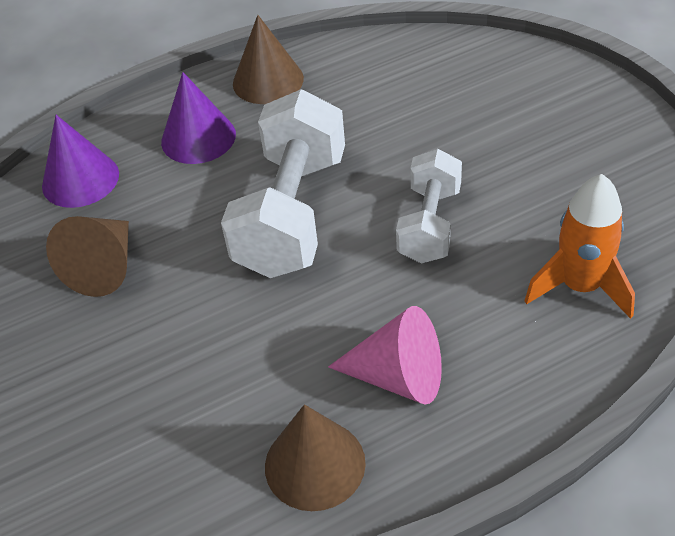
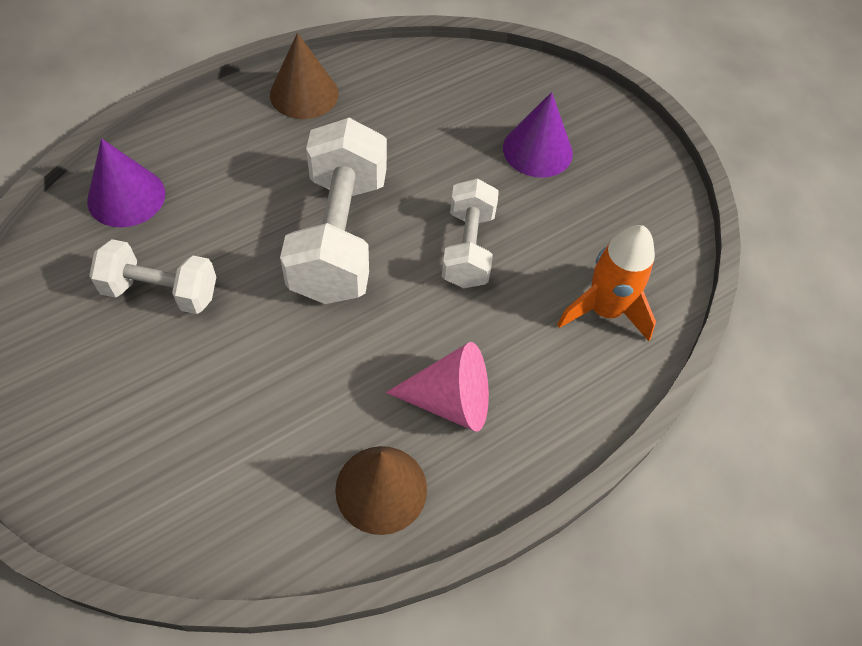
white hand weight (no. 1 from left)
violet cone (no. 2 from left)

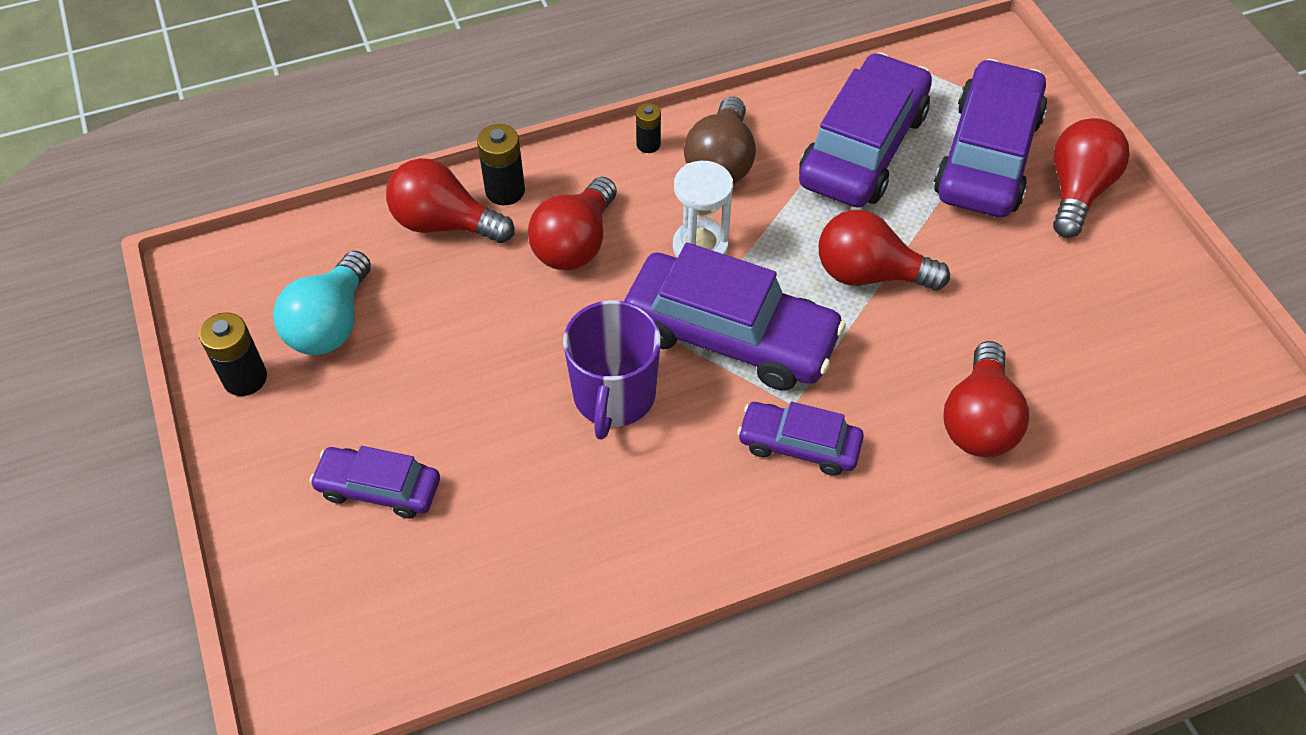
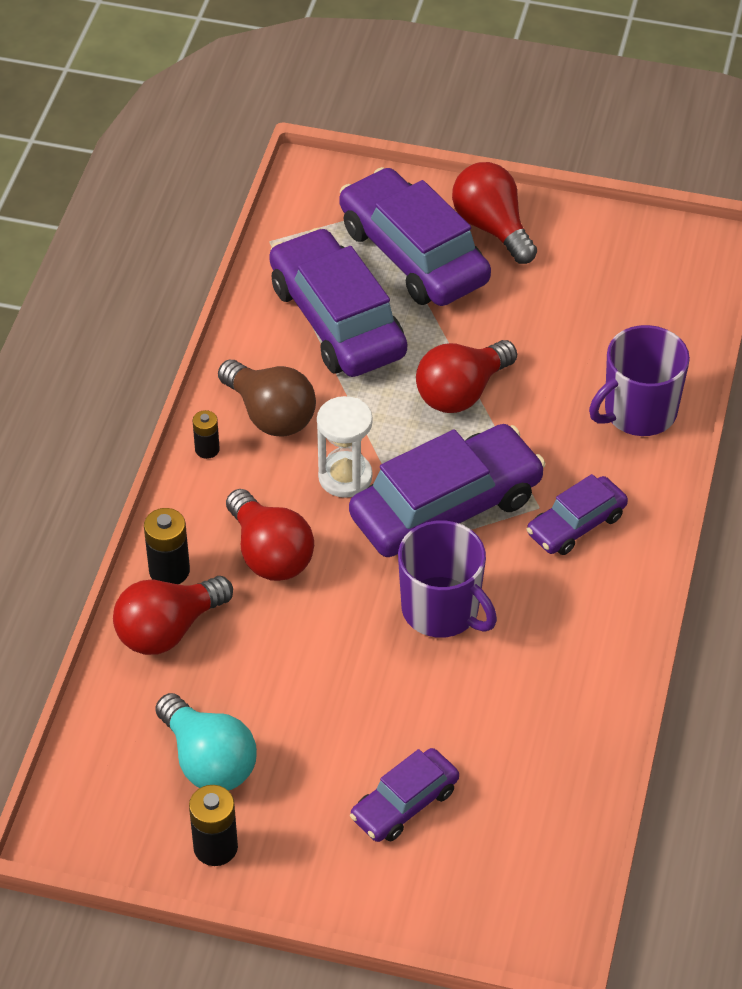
violet tea mug (no. 2 from left)

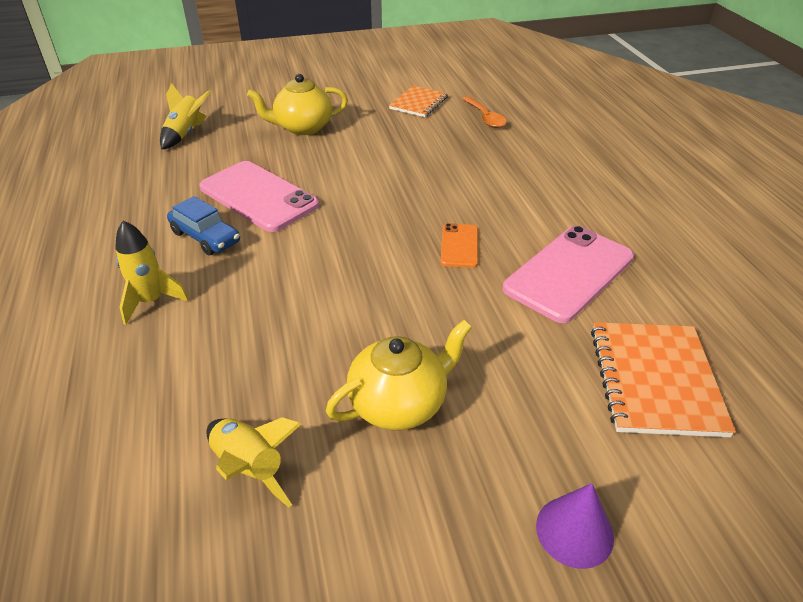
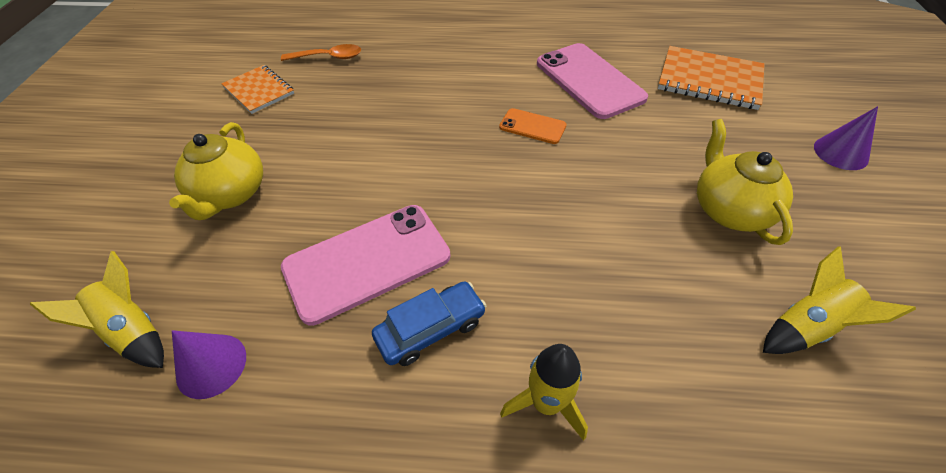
violet cone (no. 1 from left)

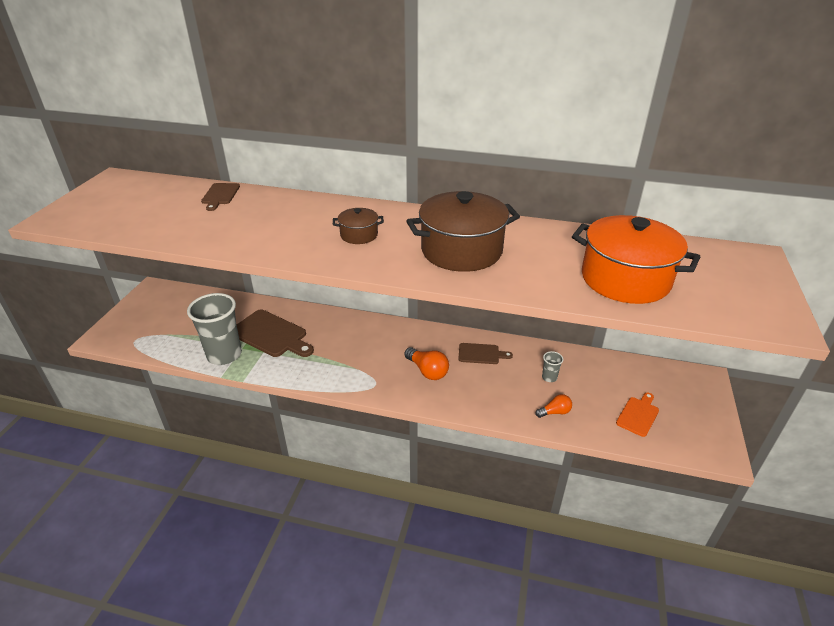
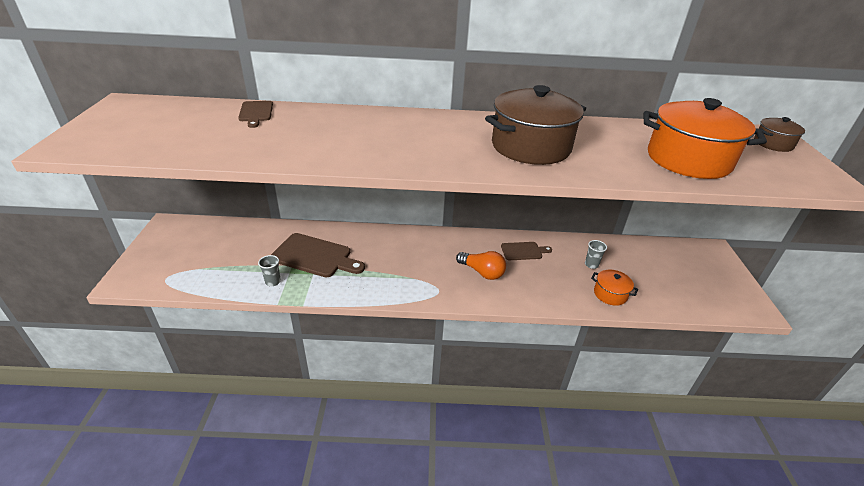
gray tumbler (no. 1 from left)
brown cooking pot (no. 2 from left)
orange cooking pot (no. 1 from left)
orange chopping board

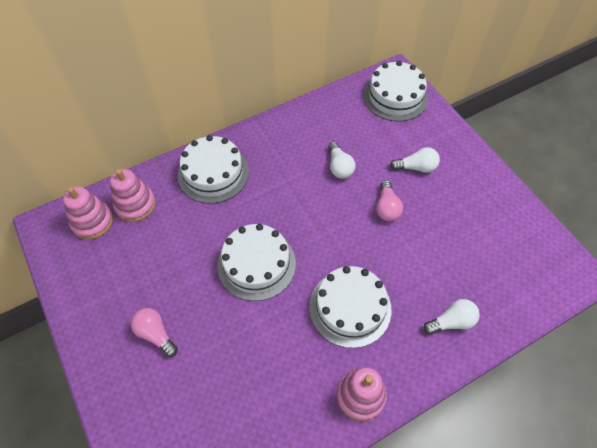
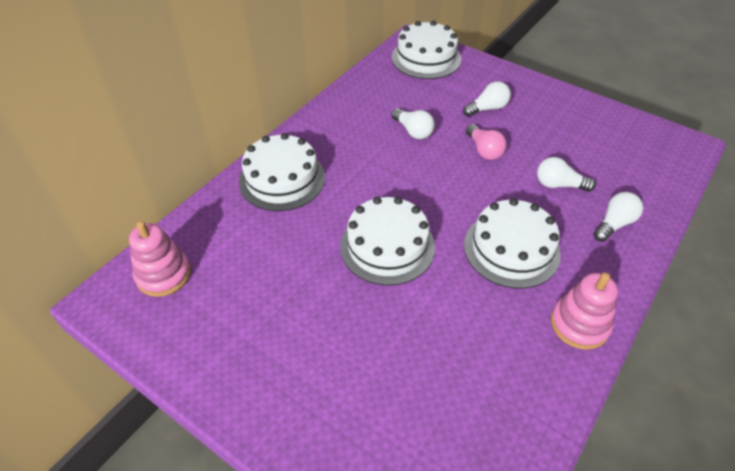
rose-pink stacking rings (no. 2 from left in the first image)
rose-pink lightbulb (no. 1 from left in the first image)
white lightbulb (no. 3 from left)

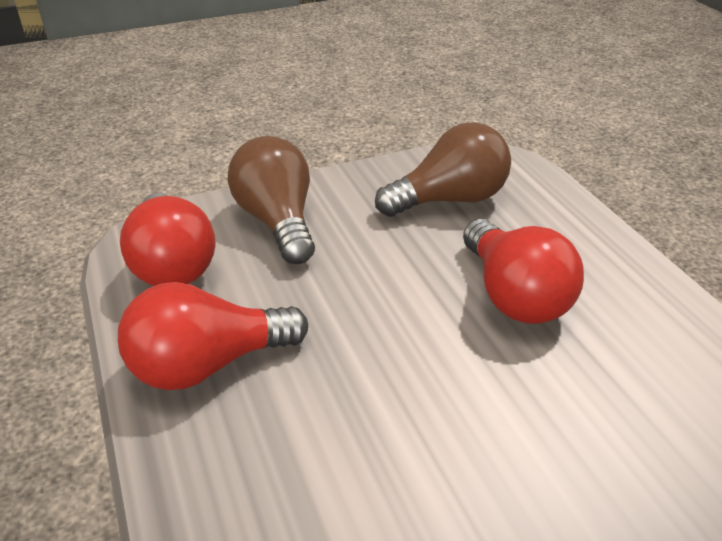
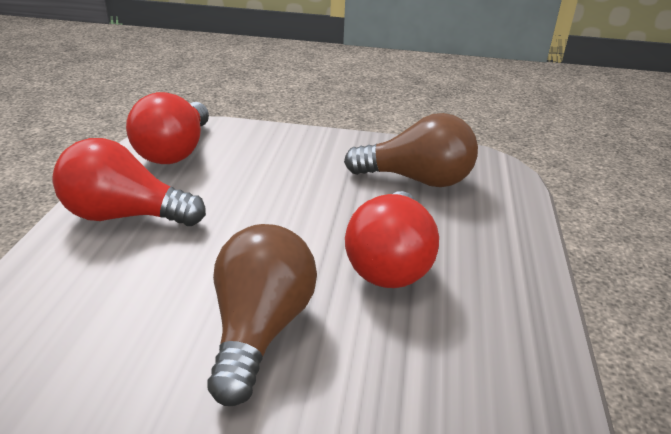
brown lightbulb (no. 1 from left)

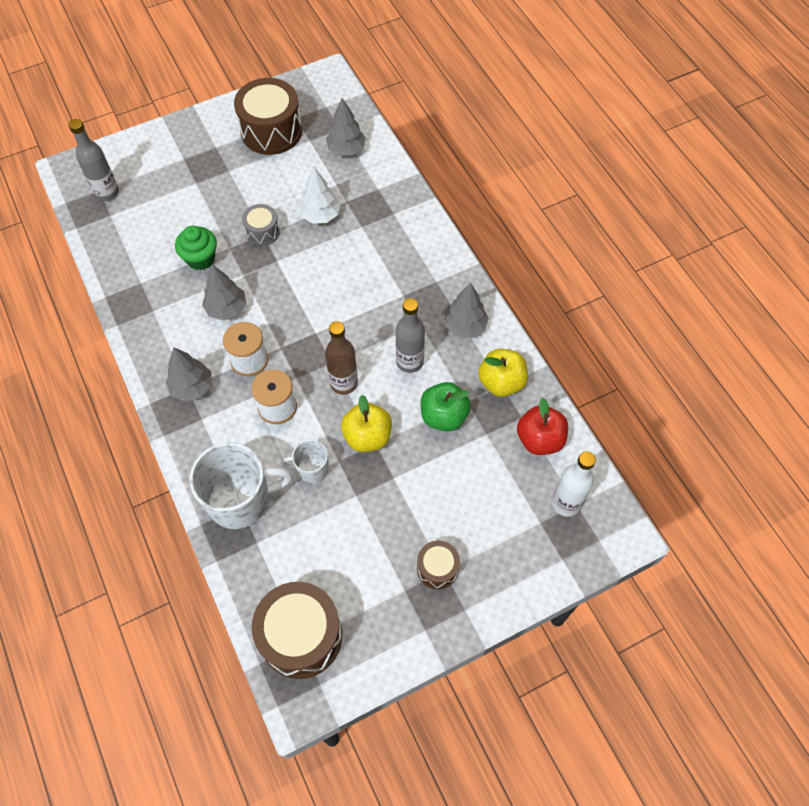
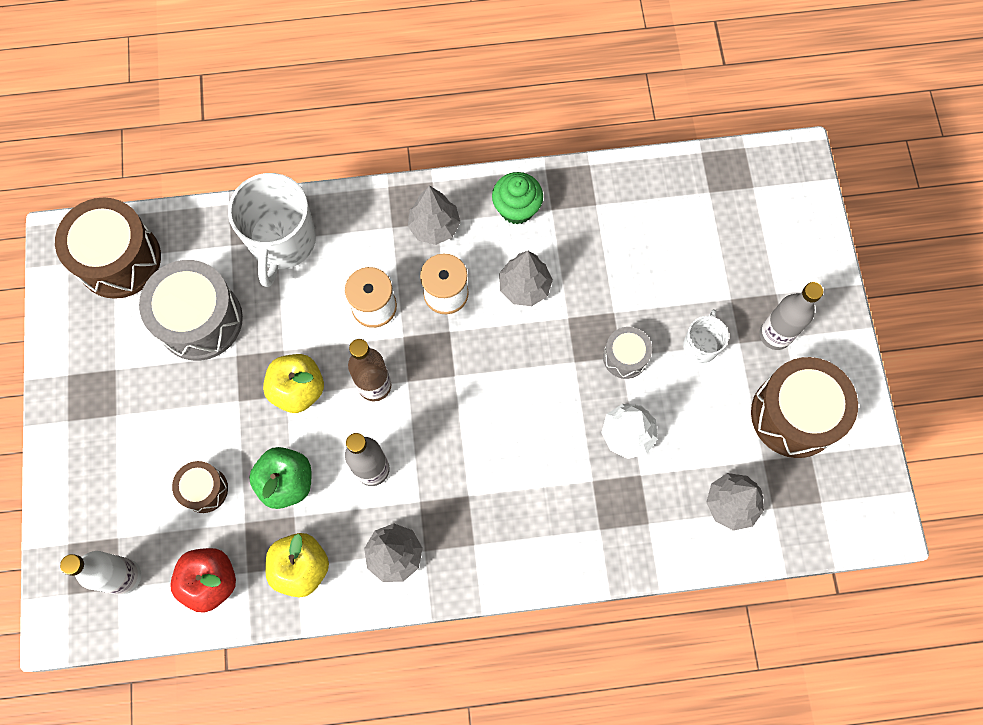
gray flask (no. 2 from left)
emerald cupcake
white tea mug (no. 2 from left)
brown drum (no. 2 from left)
gray drum (no. 1 from left)

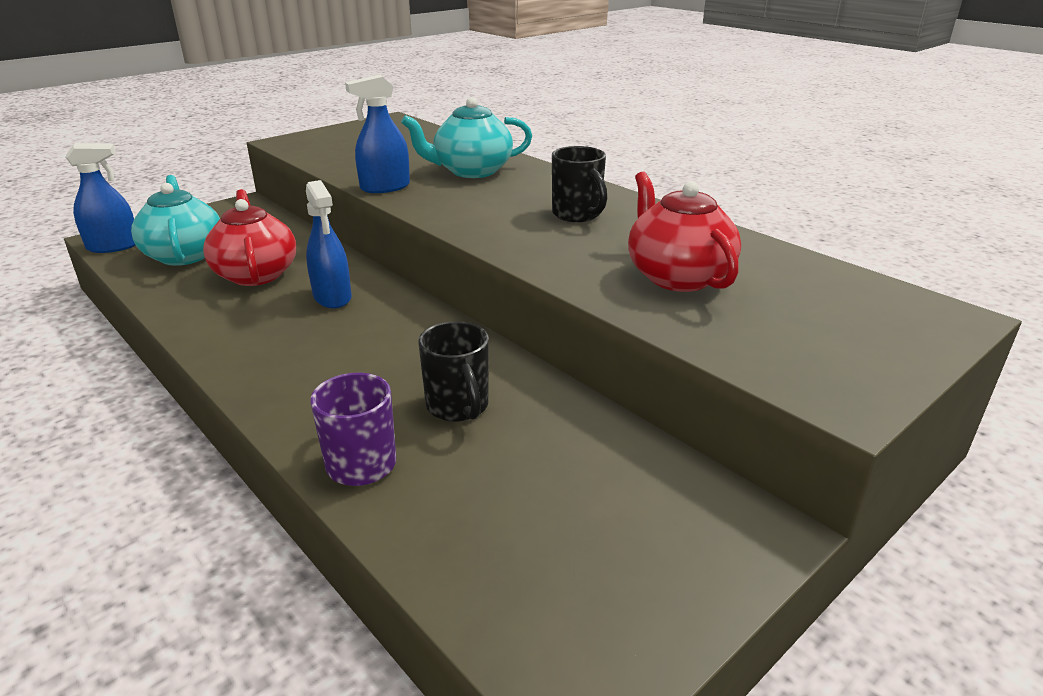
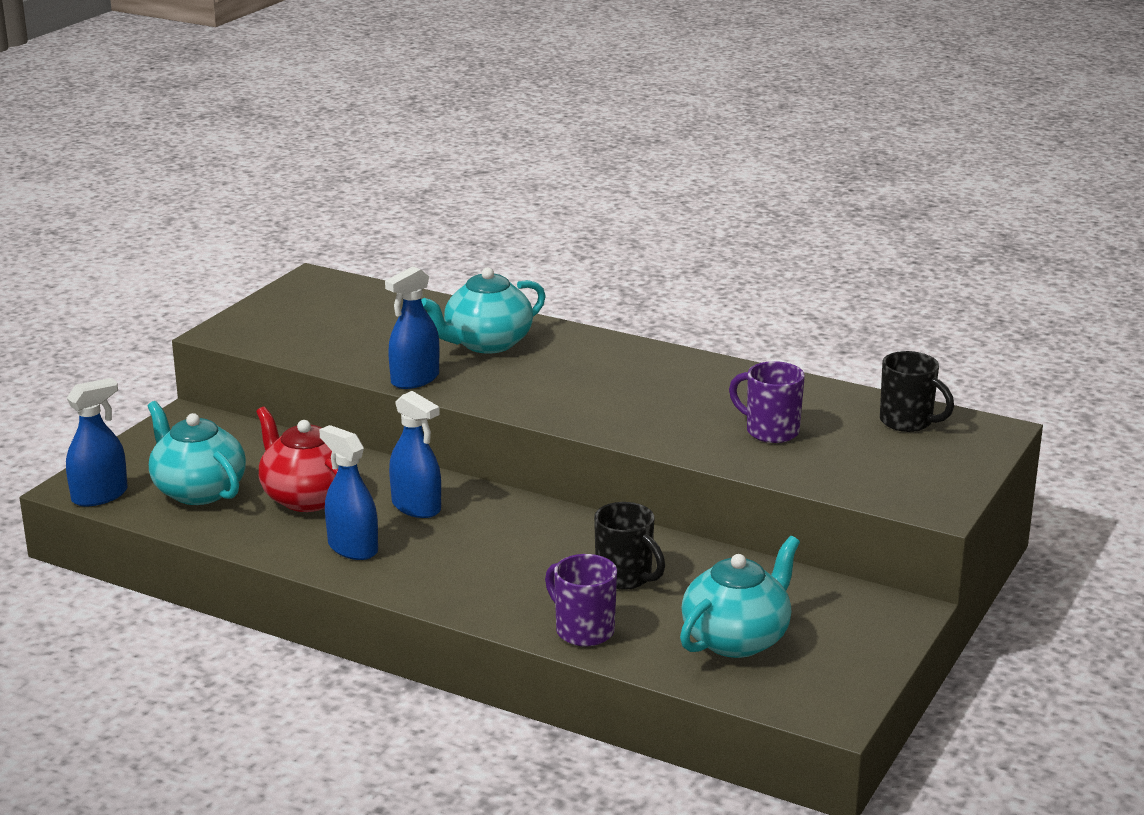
jet-black tea mug (no. 2 from left)
violet tea mug (no. 2 from left)
royal blue spray cleaner (no. 2 from left)
teal tea pot (no. 3 from left)

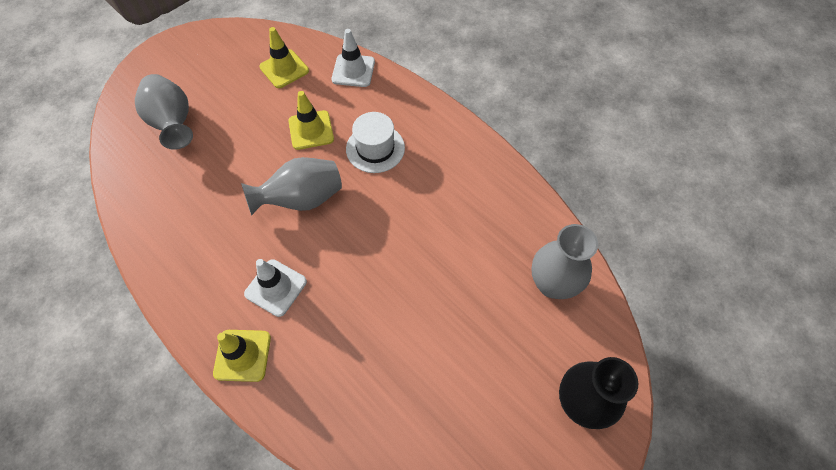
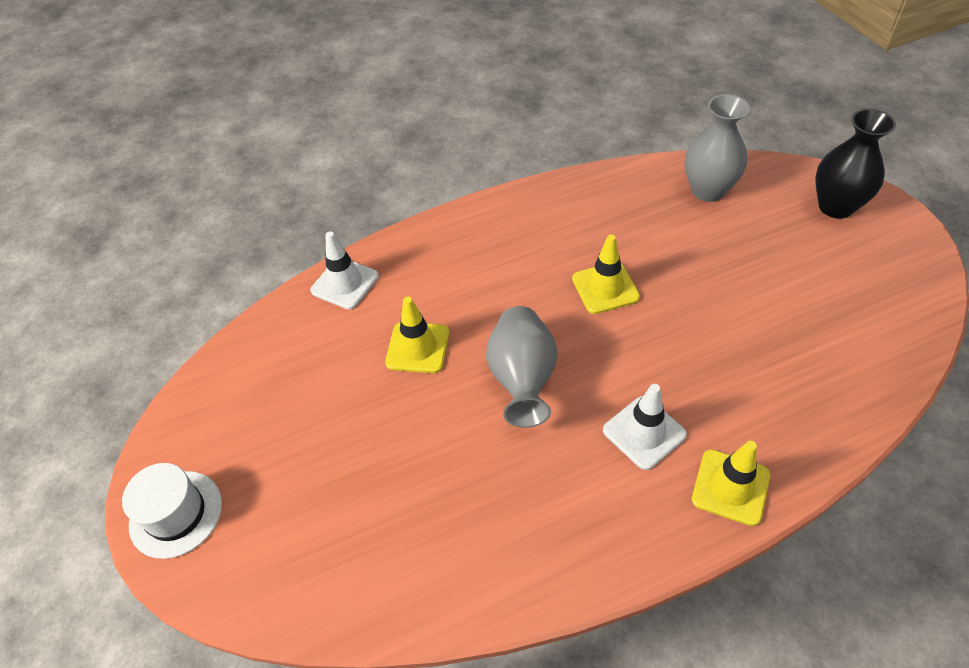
gray vase (no. 1 from left in the first image)
golden traffic cone (no. 2 from left)
white top hat

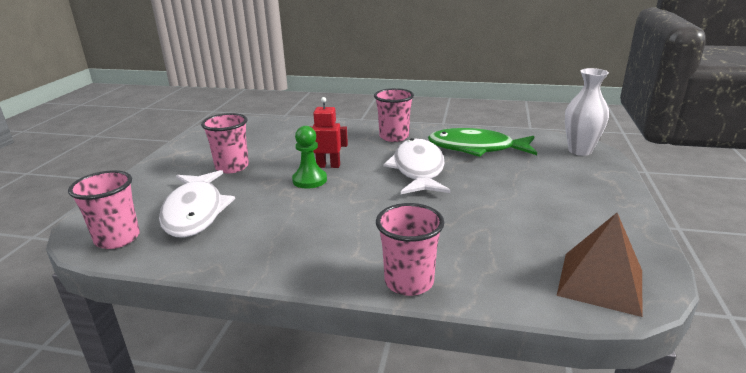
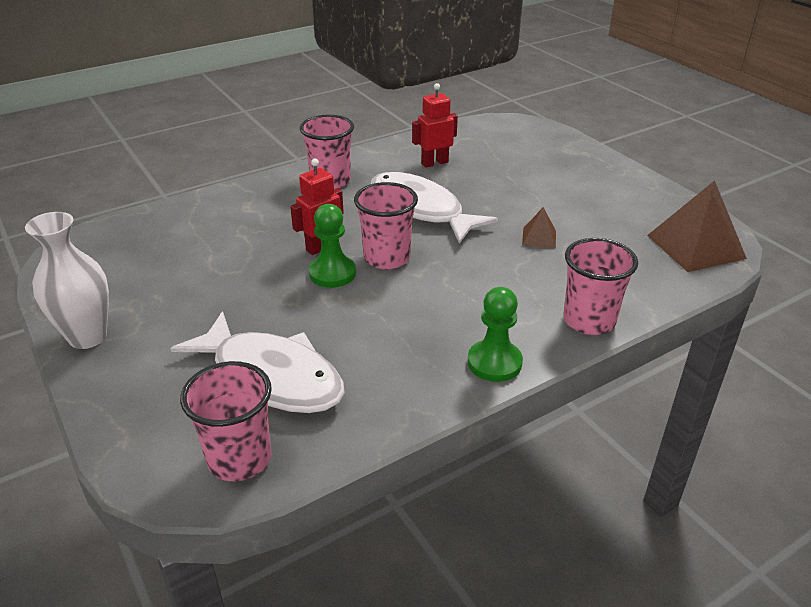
rose-pink tumbler (no. 3 from left)
crimson robot (no. 2 from left)
white vase
emerald game pawn (no. 2 from left)
brown pyramid shape (no. 1 from left)

